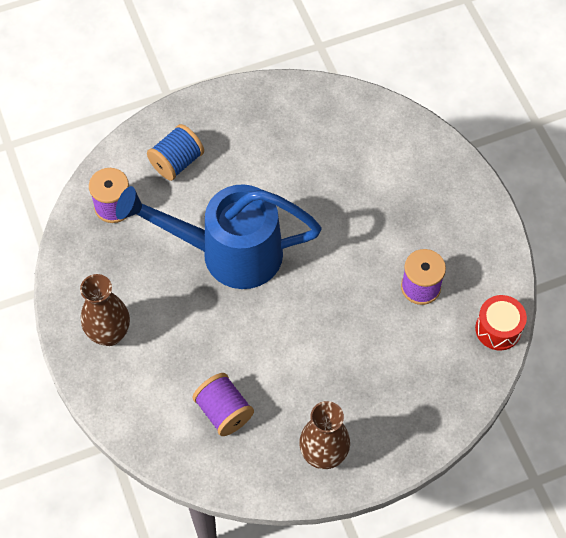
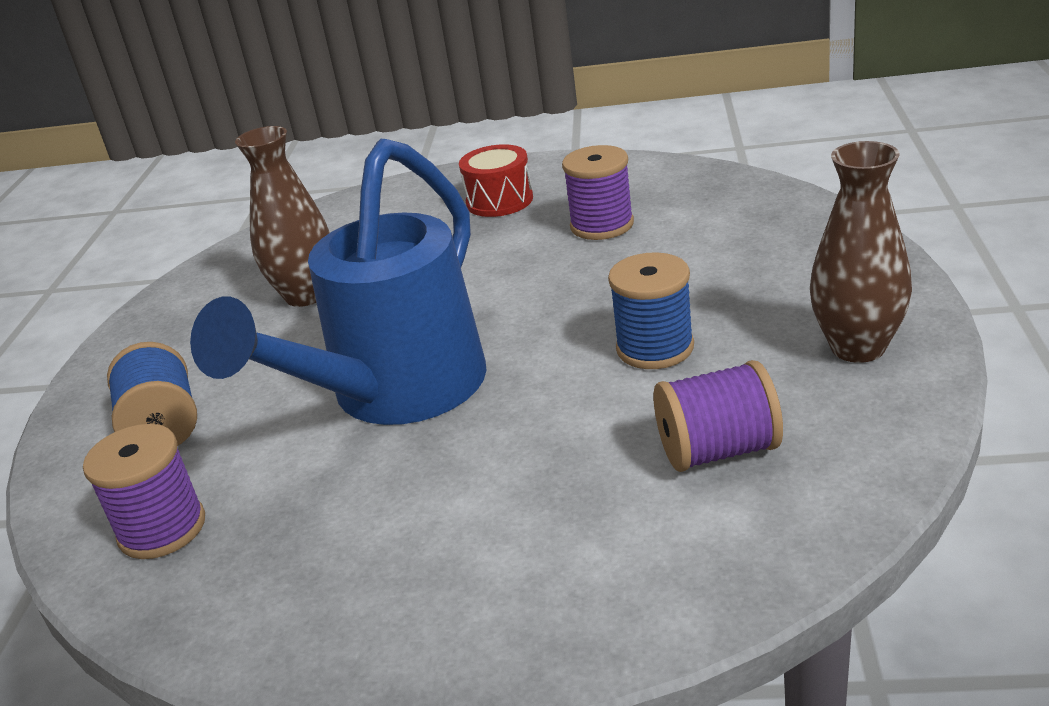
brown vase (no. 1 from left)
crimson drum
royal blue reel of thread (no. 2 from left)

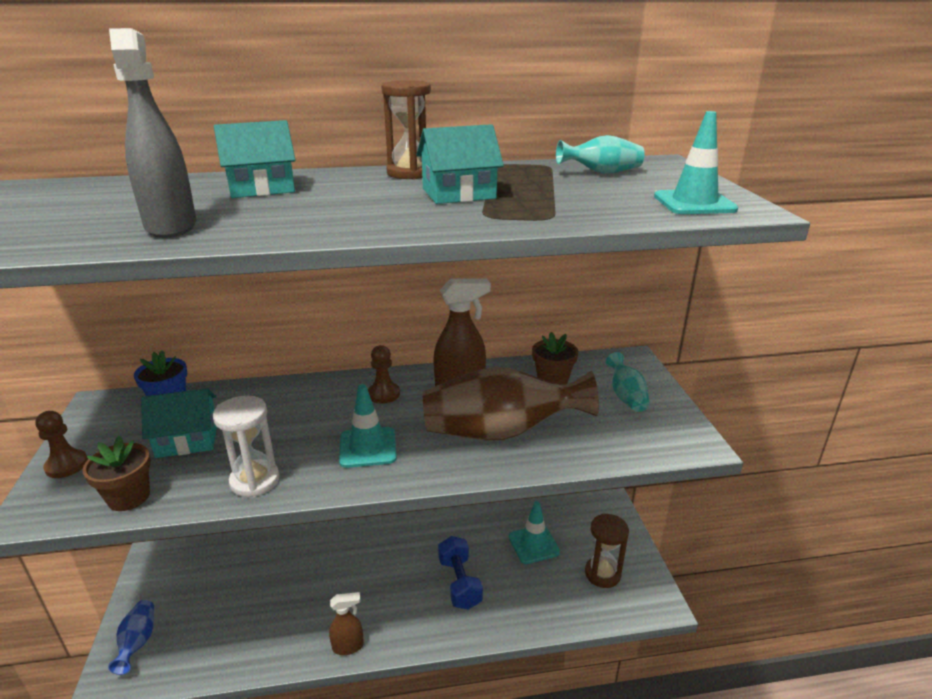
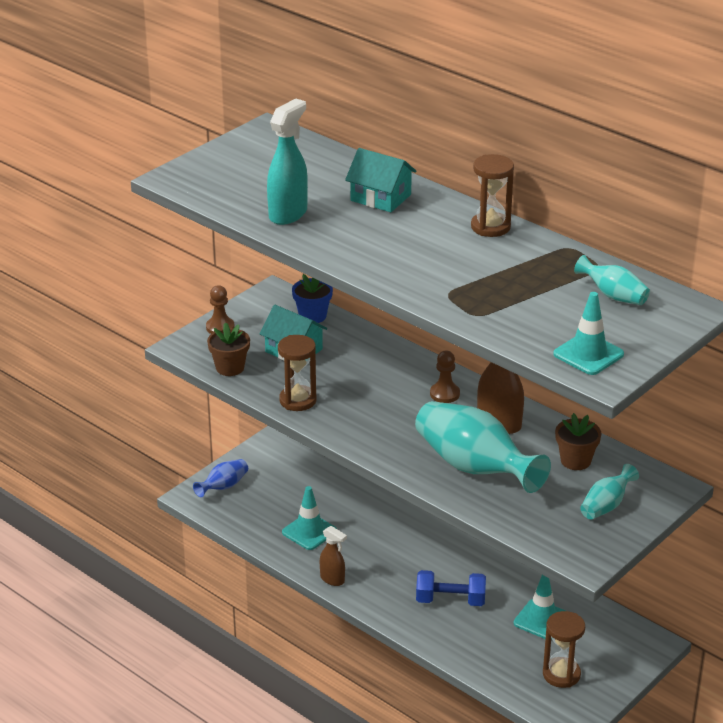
teal spray cleaner
brown sandglass (no. 1 from left)
teal traffic cone (no. 1 from left)
teal house (no. 3 from left in the first image)
teal vase (no. 1 from left)
royal blue hand weight

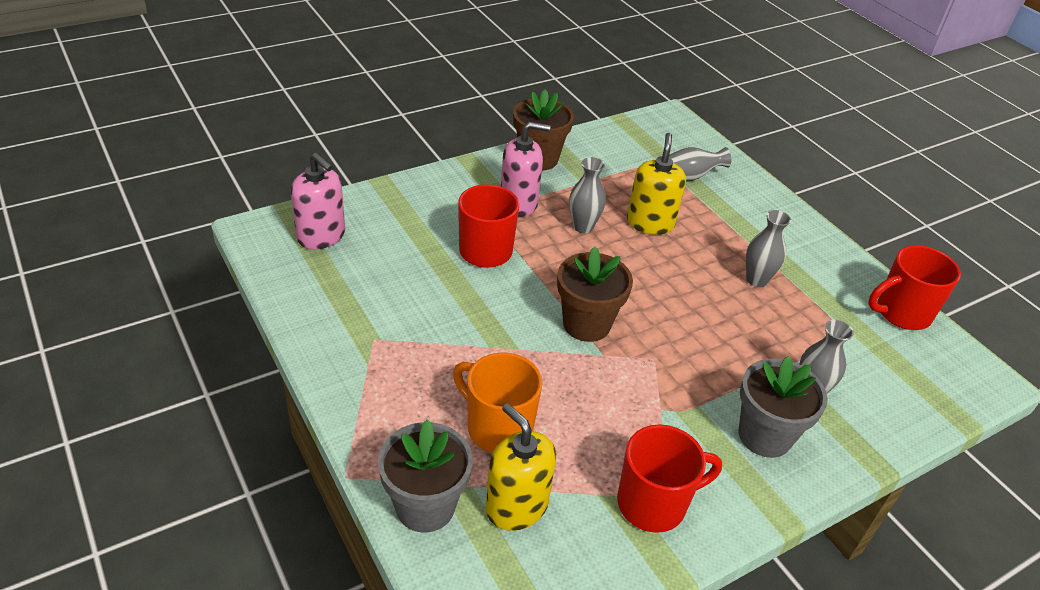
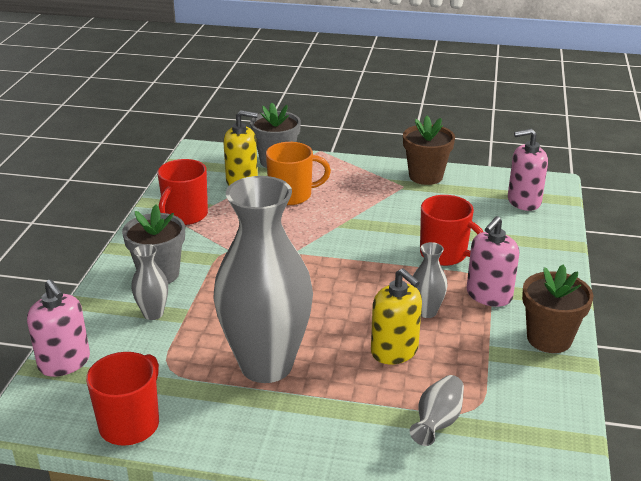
brown flower pot (no. 1 from left)
gray vase (no. 2 from left)
rose-pink soap pump (no. 1 from left)

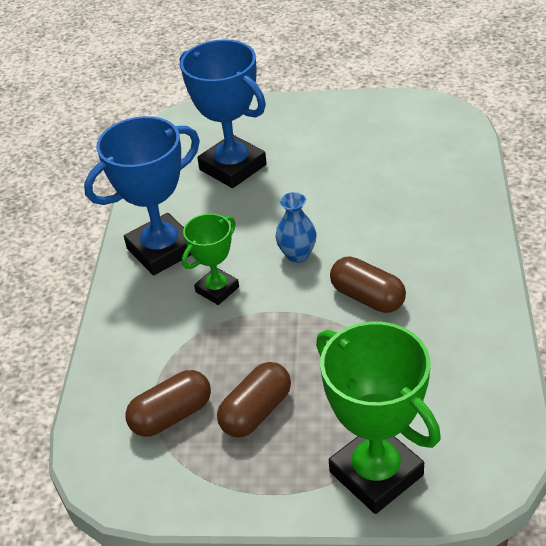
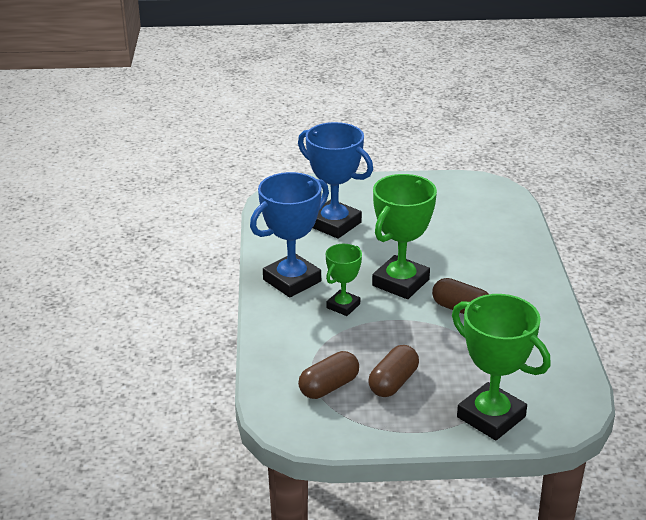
emerald award cup (no. 2 from left)

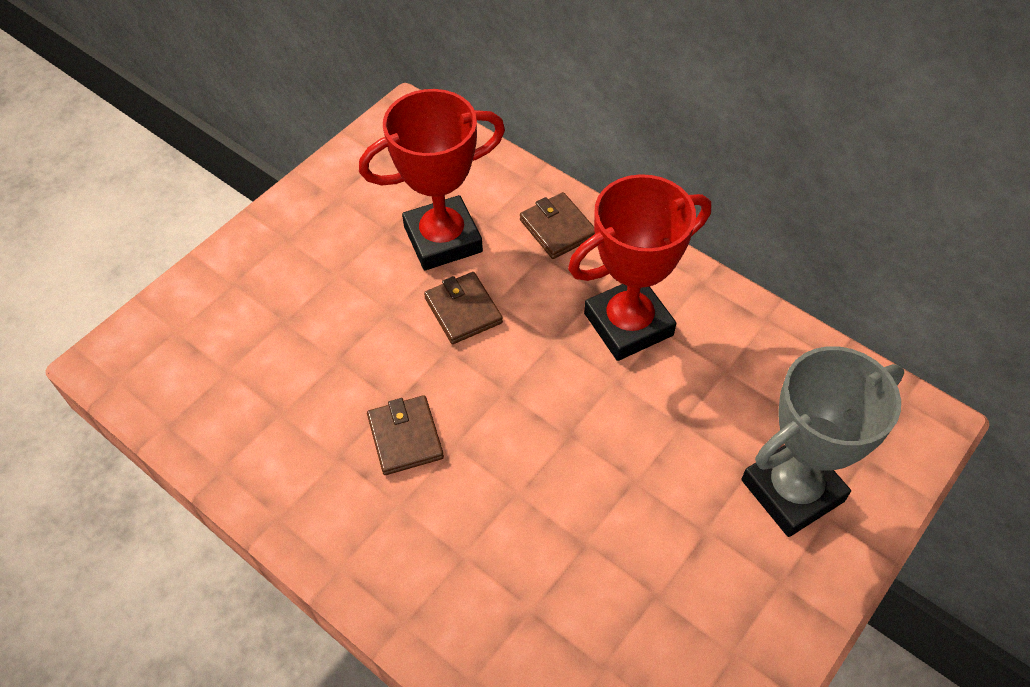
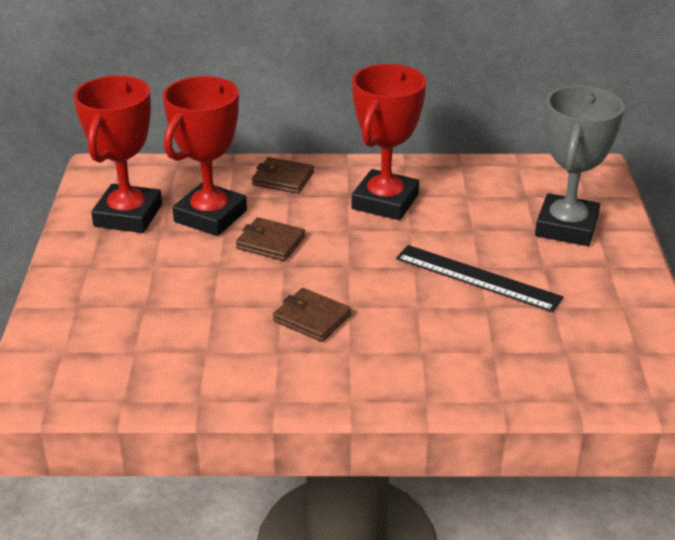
crimson award cup (no. 1 from left)
jet-black measuring stick

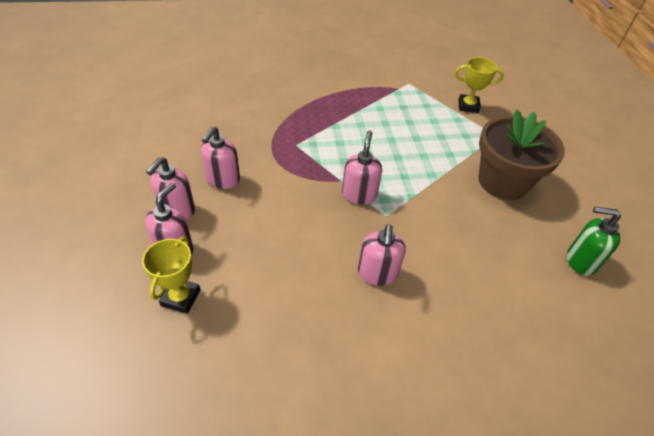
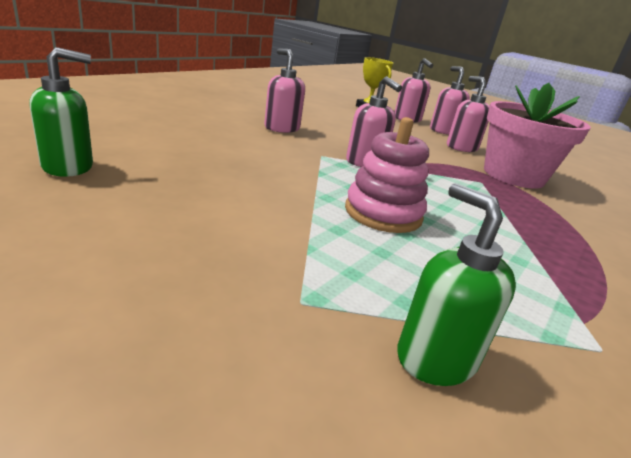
emerald soap pump (no. 2 from left)
brown flower pot
rose-pink stacking rings
rose-pink flower pot

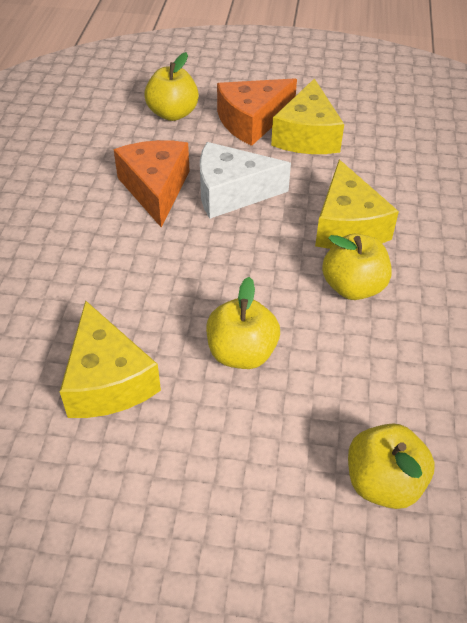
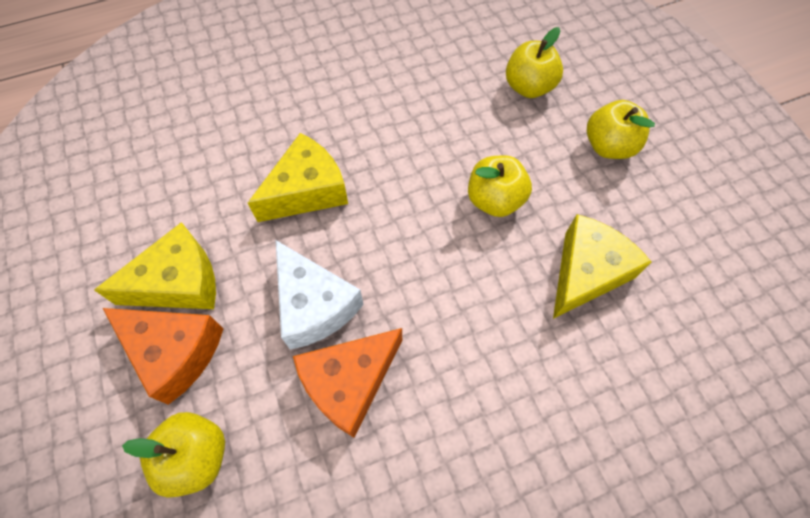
golden apple fruit (no. 4 from left)

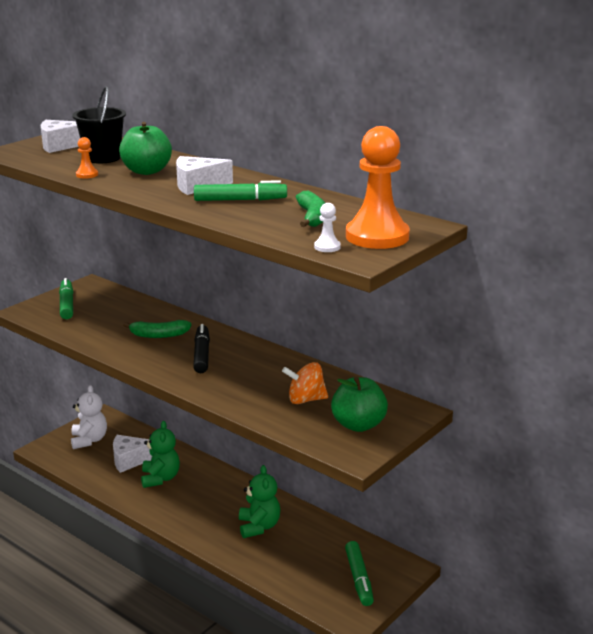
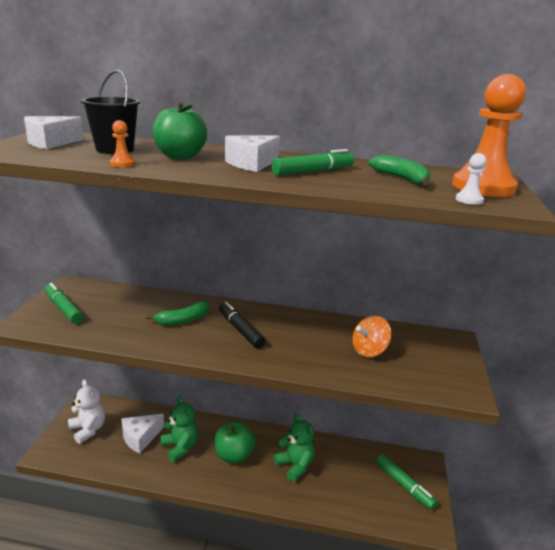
emerald apple fruit (no. 2 from left)

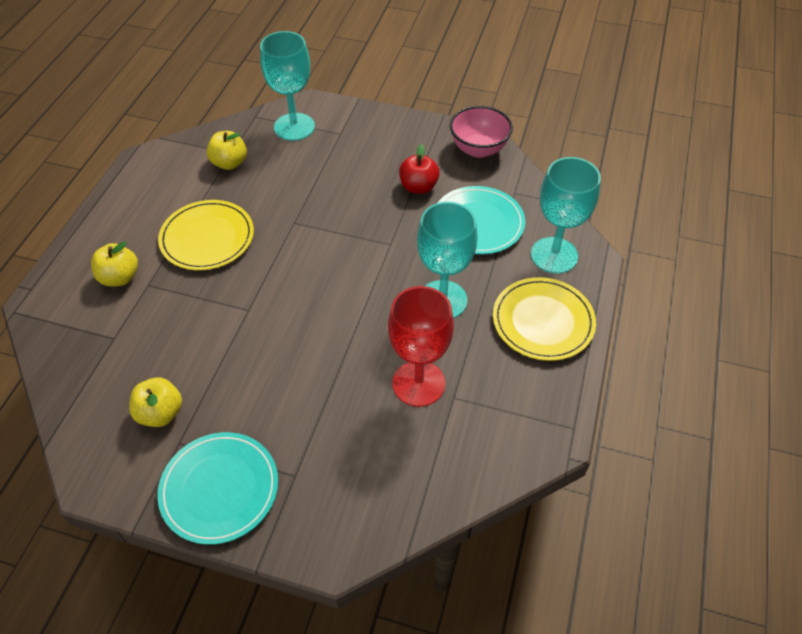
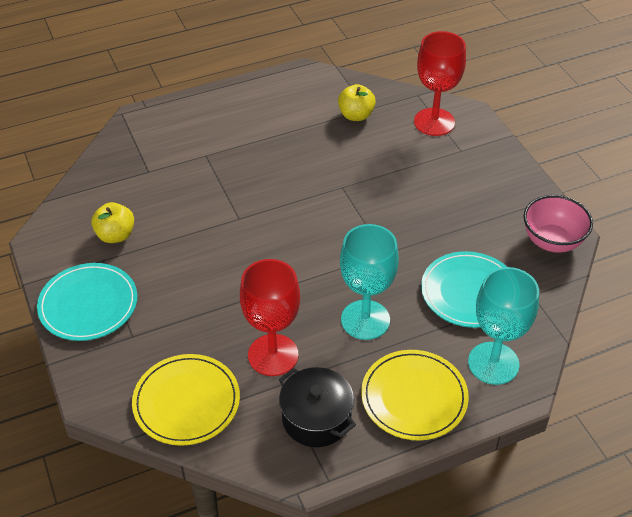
golden apple fruit (no. 1 from left in the first image)
golden plate (no. 1 from left)
crimson chalice (no. 2 from left)
crimson apple fruit
jet-black cooking pot

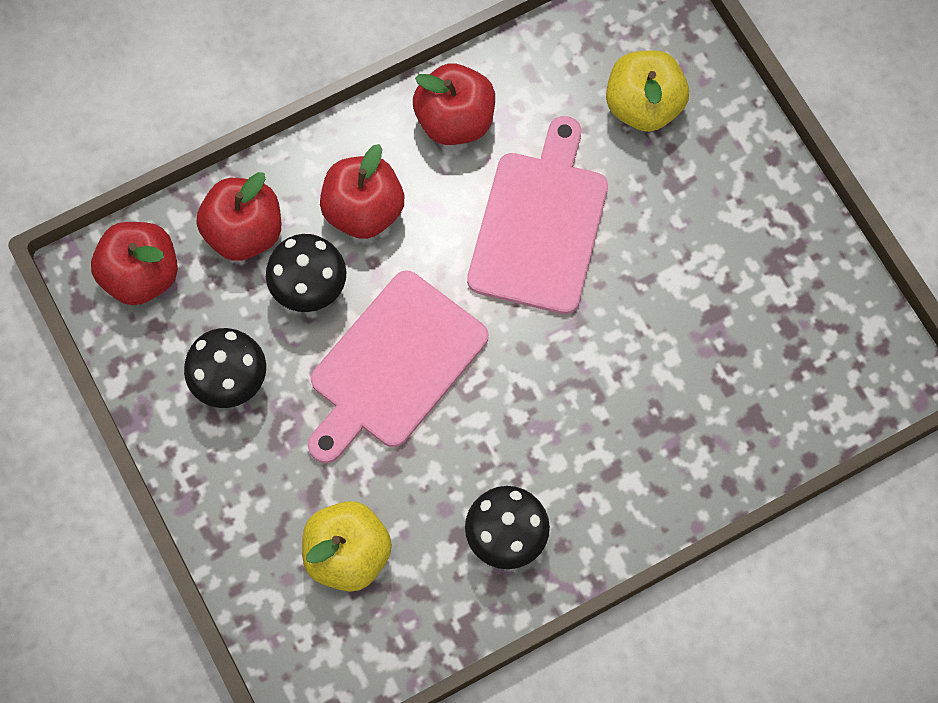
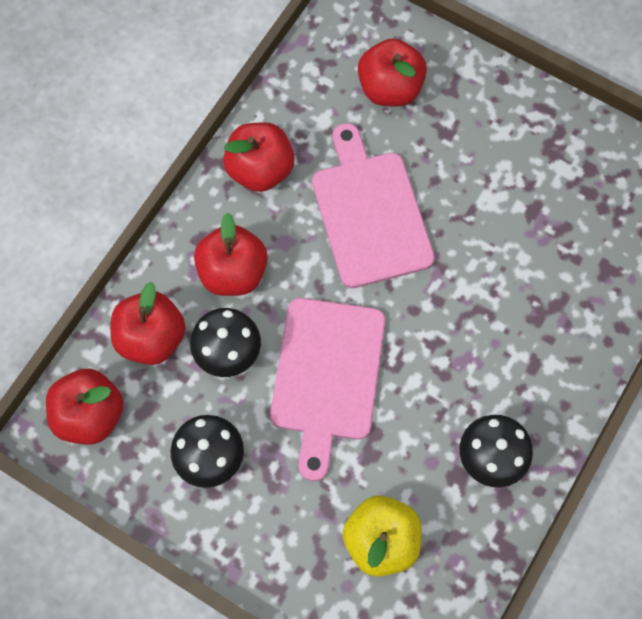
crimson apple fruit (no. 5 from left)

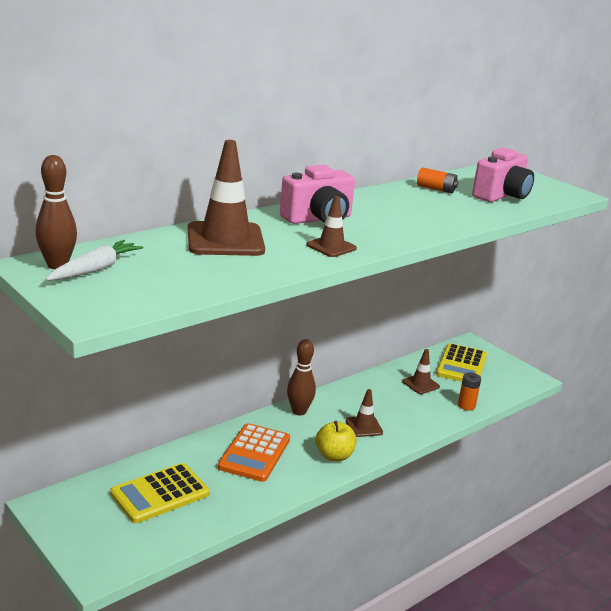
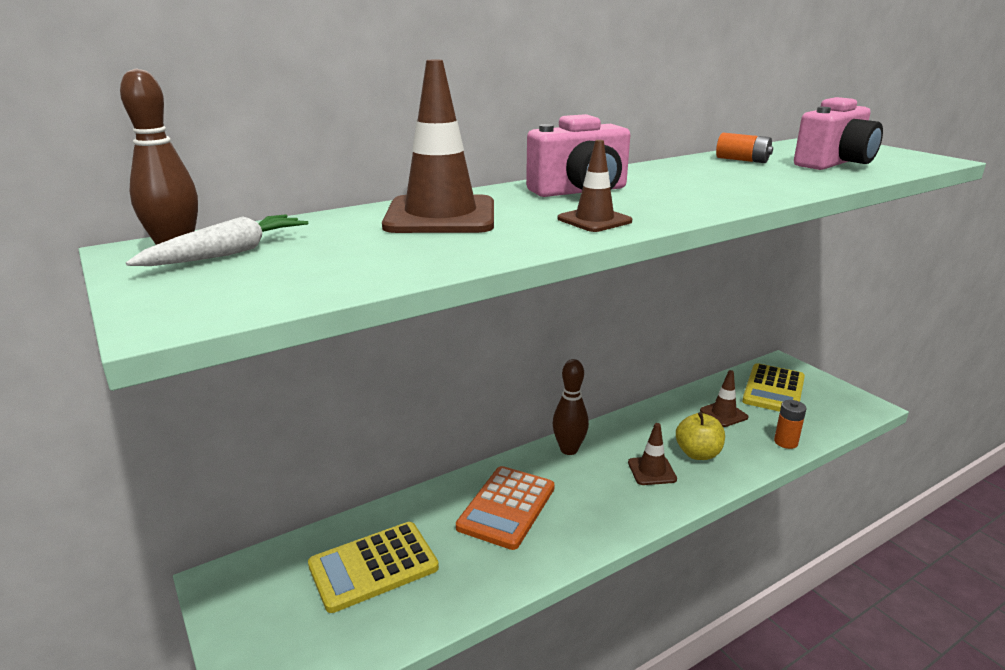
golden apple fruit

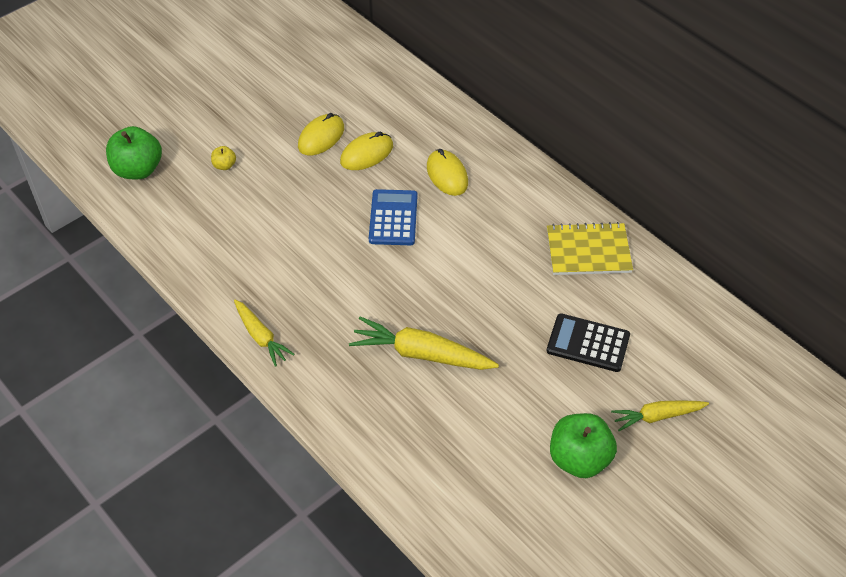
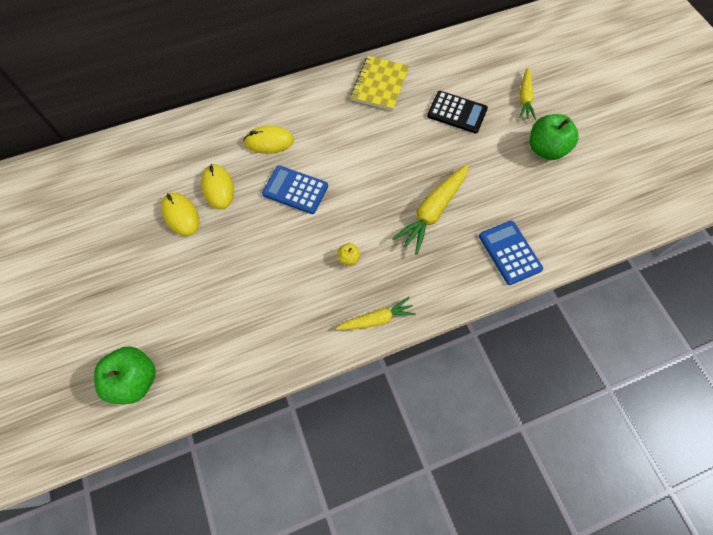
golden apple fruit
jet-black calculator
royal blue calculator (no. 2 from left)

